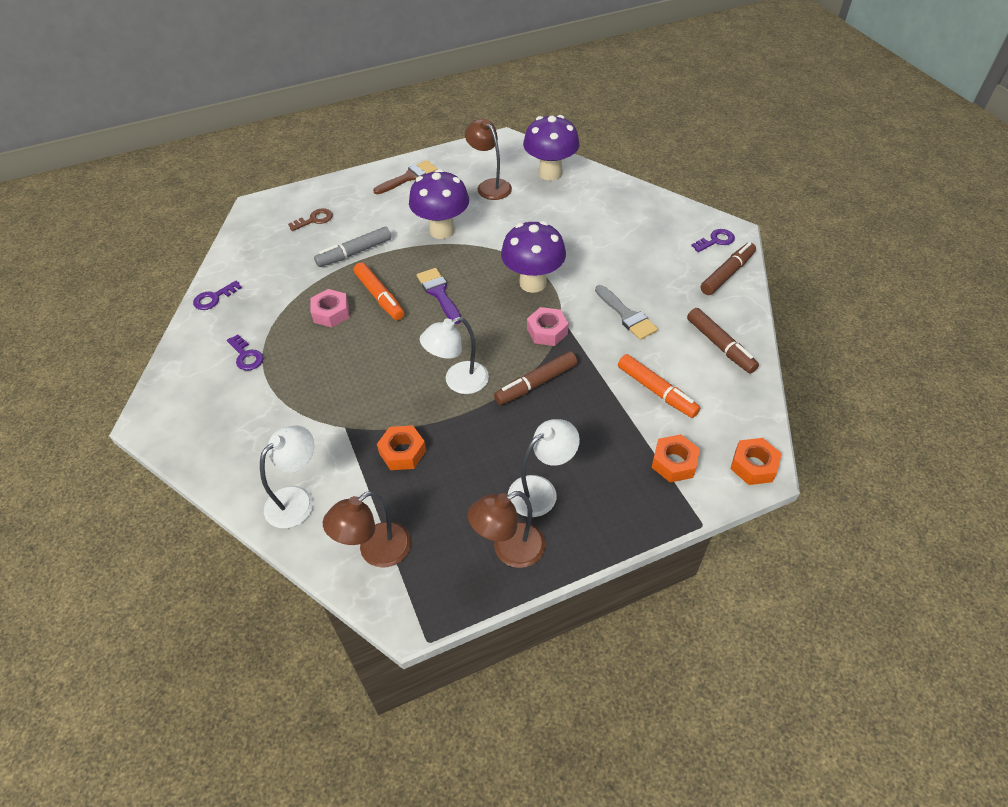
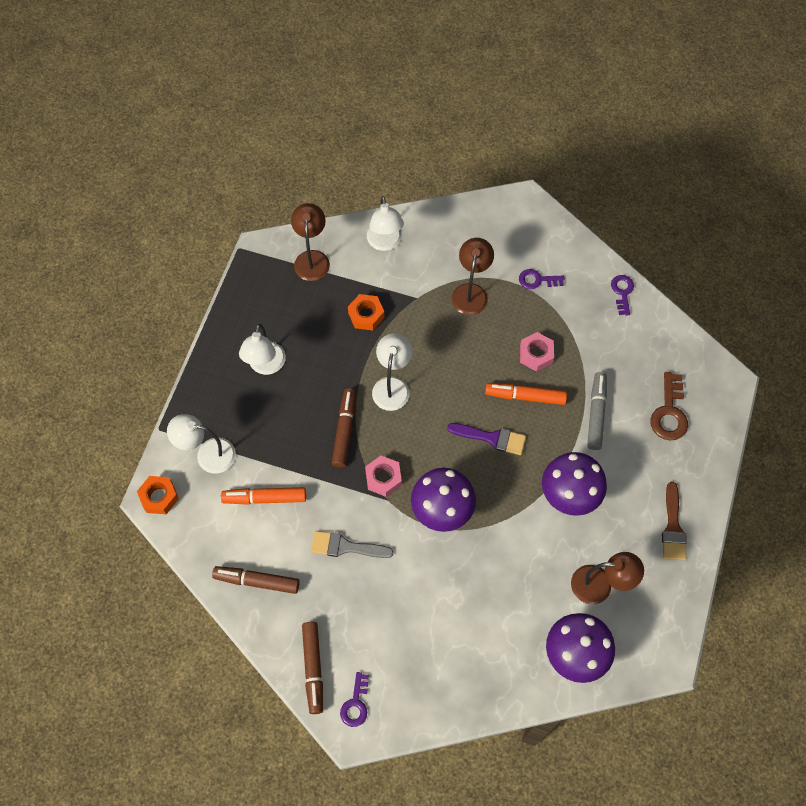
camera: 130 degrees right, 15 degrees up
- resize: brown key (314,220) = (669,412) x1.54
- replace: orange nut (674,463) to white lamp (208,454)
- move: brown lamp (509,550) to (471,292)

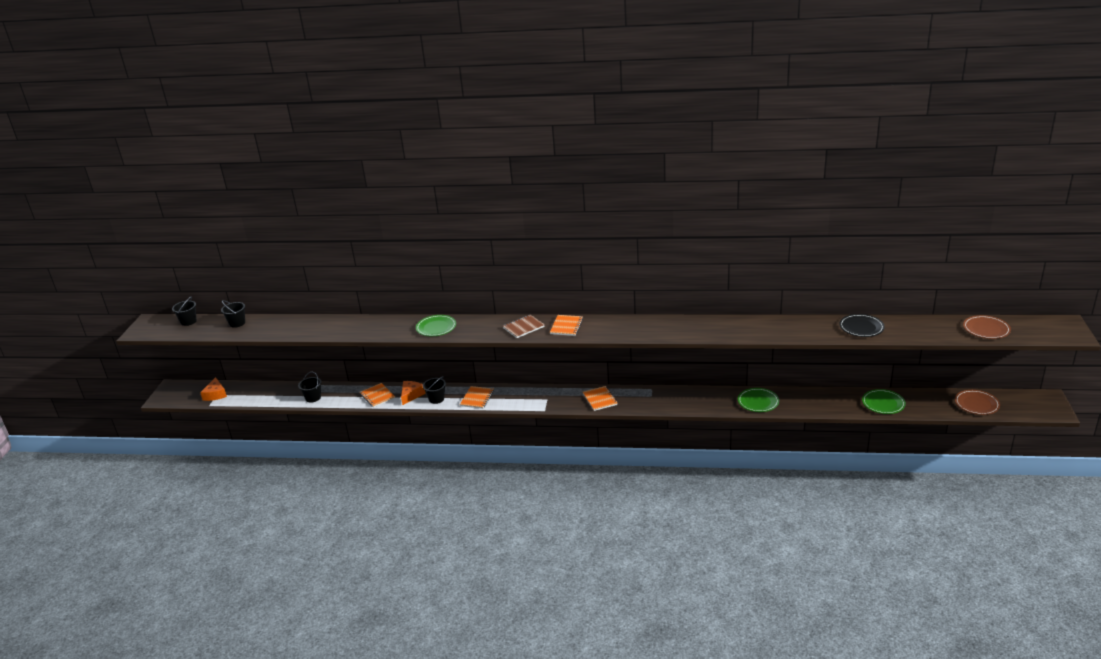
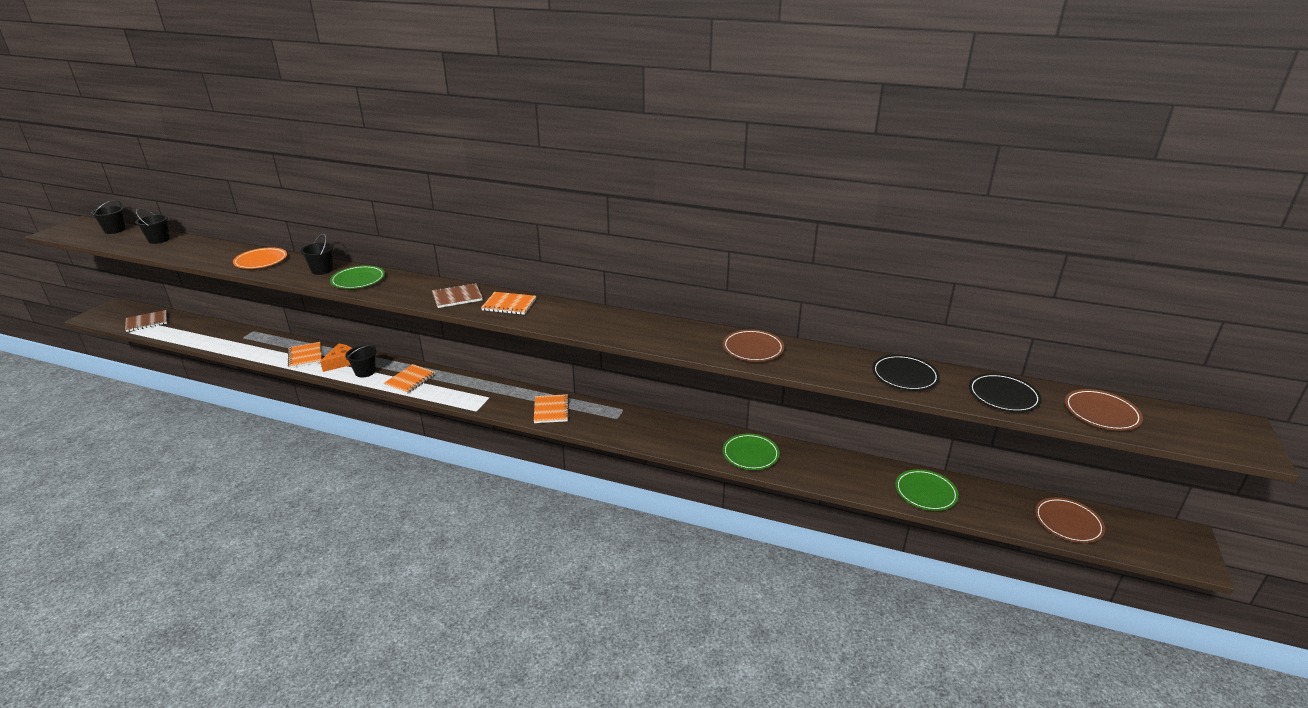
camera: 10 degrees right, 0 degrees up
- rotate: orange notebook (566,326) = (509,305) 75 degrees clockwise
- move: black bucket (313,398) to (322,270)
- replace: orange cheese (215,394) to brown notebook (147,322)
- insert: orange plate (261,261)
- insert: brown plate (753,348)
- insert: black plate (1003,396)

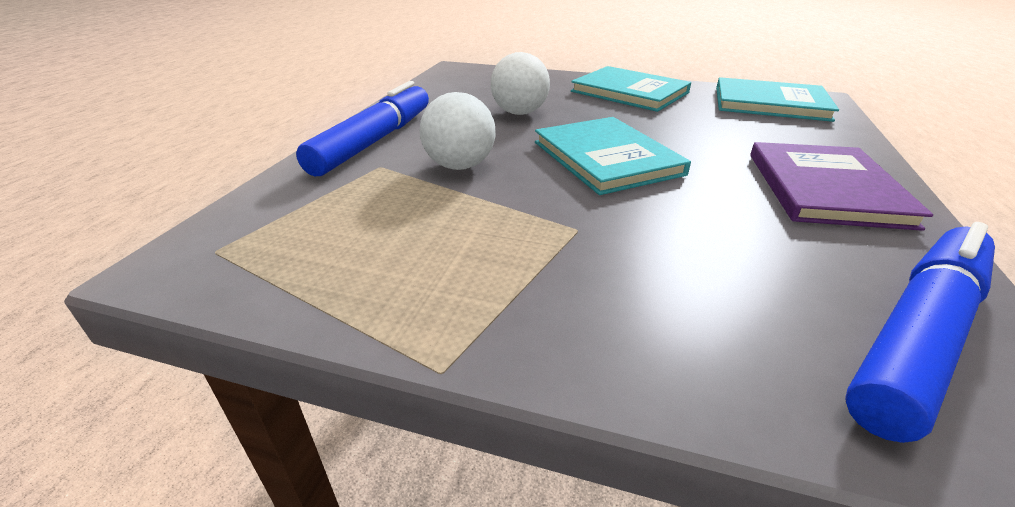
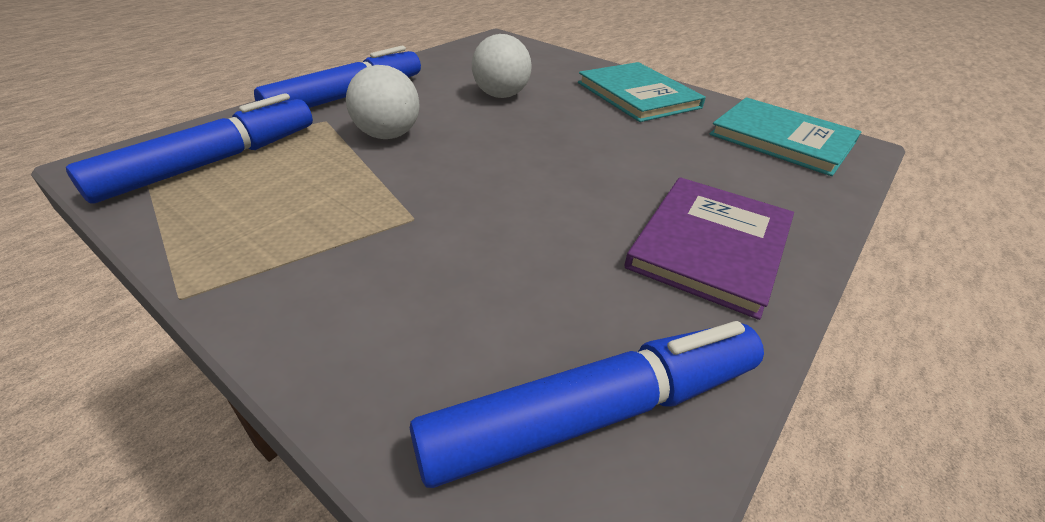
camera: 20 degrees right, 5 degrees up
- delete: turquoise book (606,158)
- insert: blue marker (212,162)

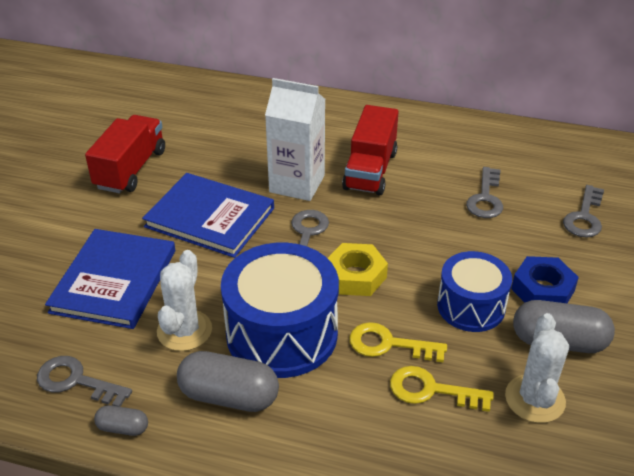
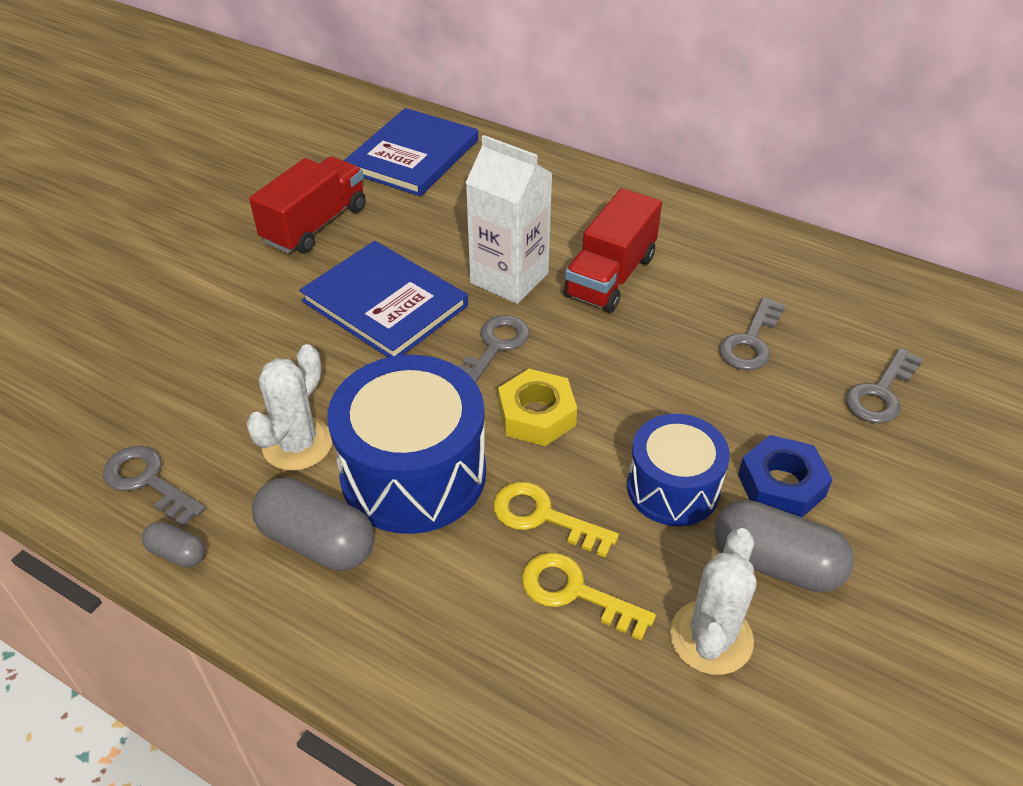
camera: 15 degrees right, 5 degrees up
- move: blue book (114,281) to (413,156)

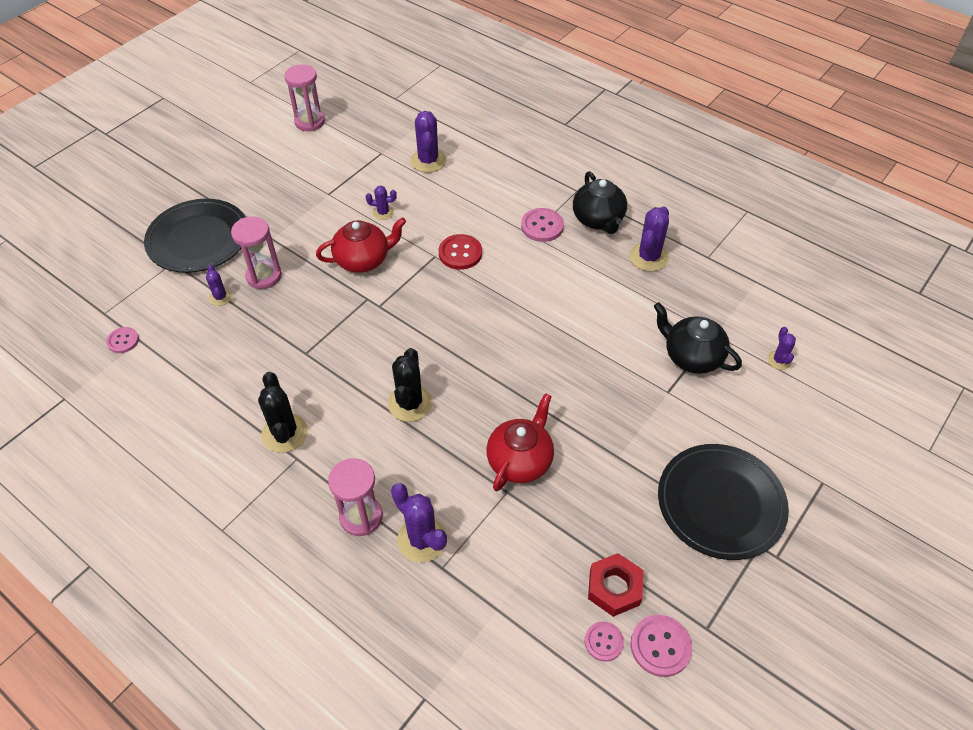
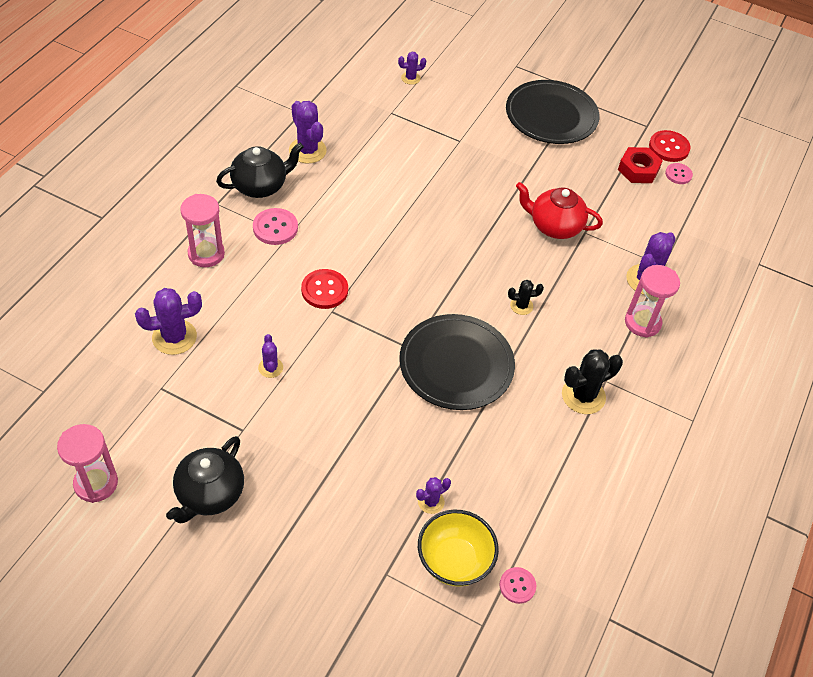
camera: 105 degrees left, 0 degrees up
- move: black plate (198,239) to (456,364)
- rotate: purple cactus (648,257) = (307,150) 45 degrees clockwise
- move: pink hourglass (264,276) to (206,254)
- delete: red teapot (363,260)
- move: black teapot (691,357) to (209,494)
- resize: black cactus (410,403) = (521,306) x0.56
- recolor: pink button (660,646) to red button (669,147)
- insert: yellow bowl (454,561)

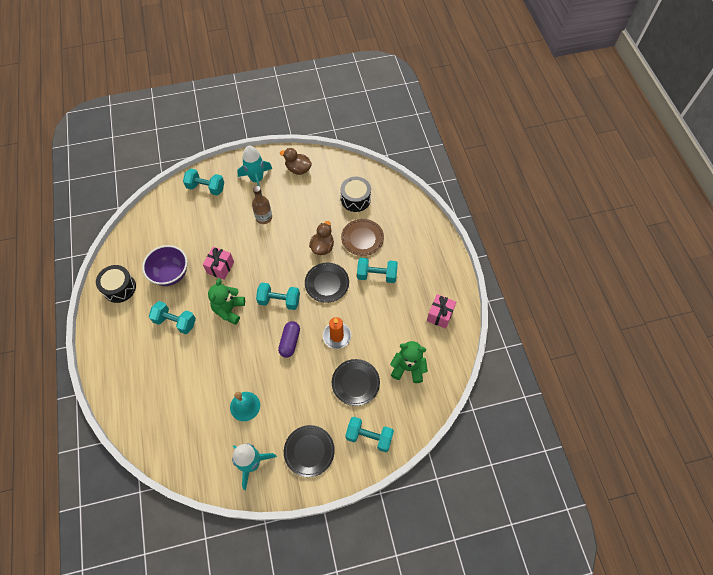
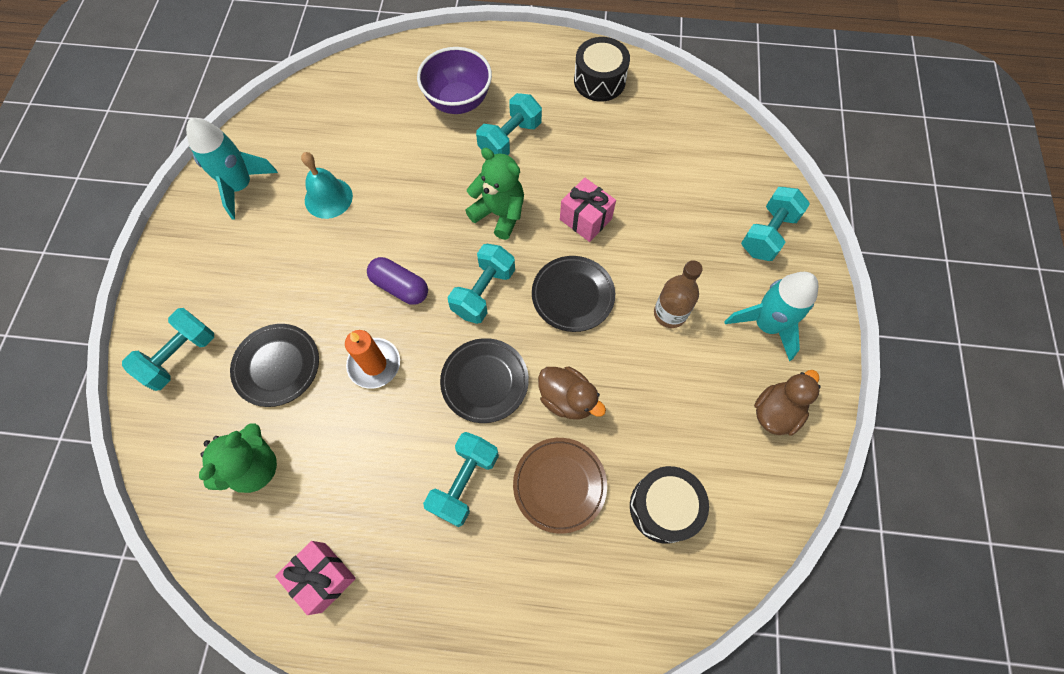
camera: 110 degrees right, 5 degrees up
- move: purple bowl (171,274) to (458,102)
- move: black plate (309,451) to (573,295)

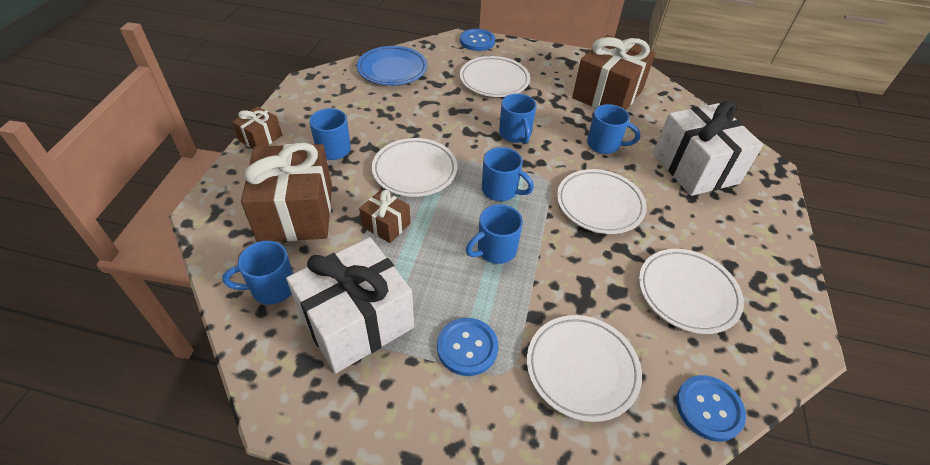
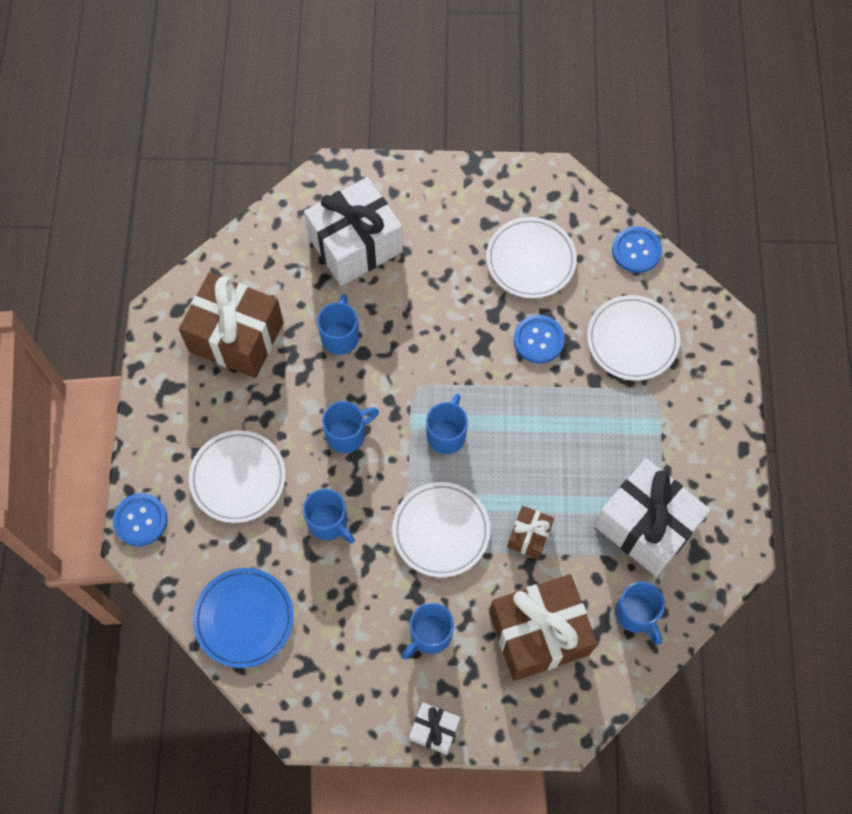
camera: 100 degrees left, 20 degrees up
- recolor: brown gift (260,138) to white gift (434,730)
- delete: white plate (599,204)
- move: blue mug (495,250) to (329,523)
- move: blue button (467,347) to (538,340)

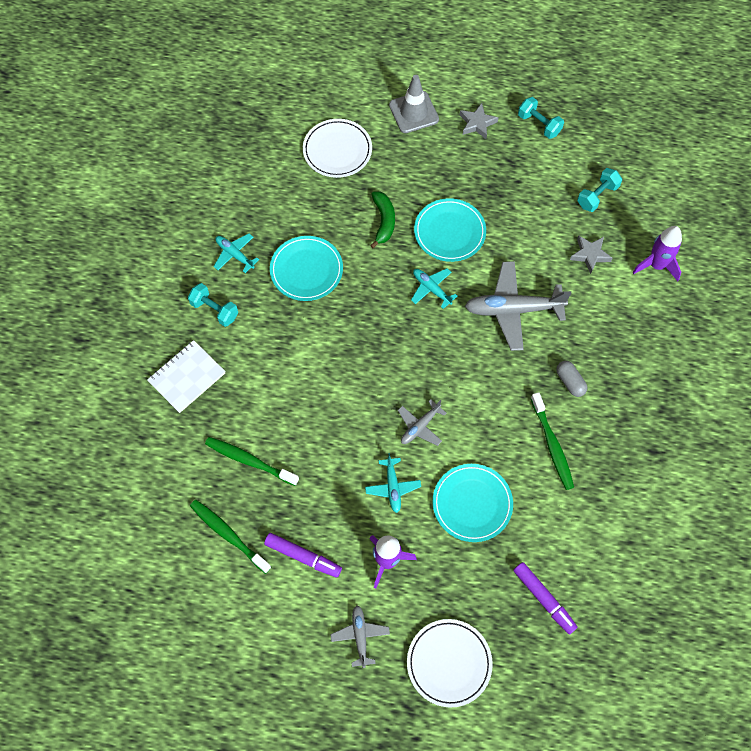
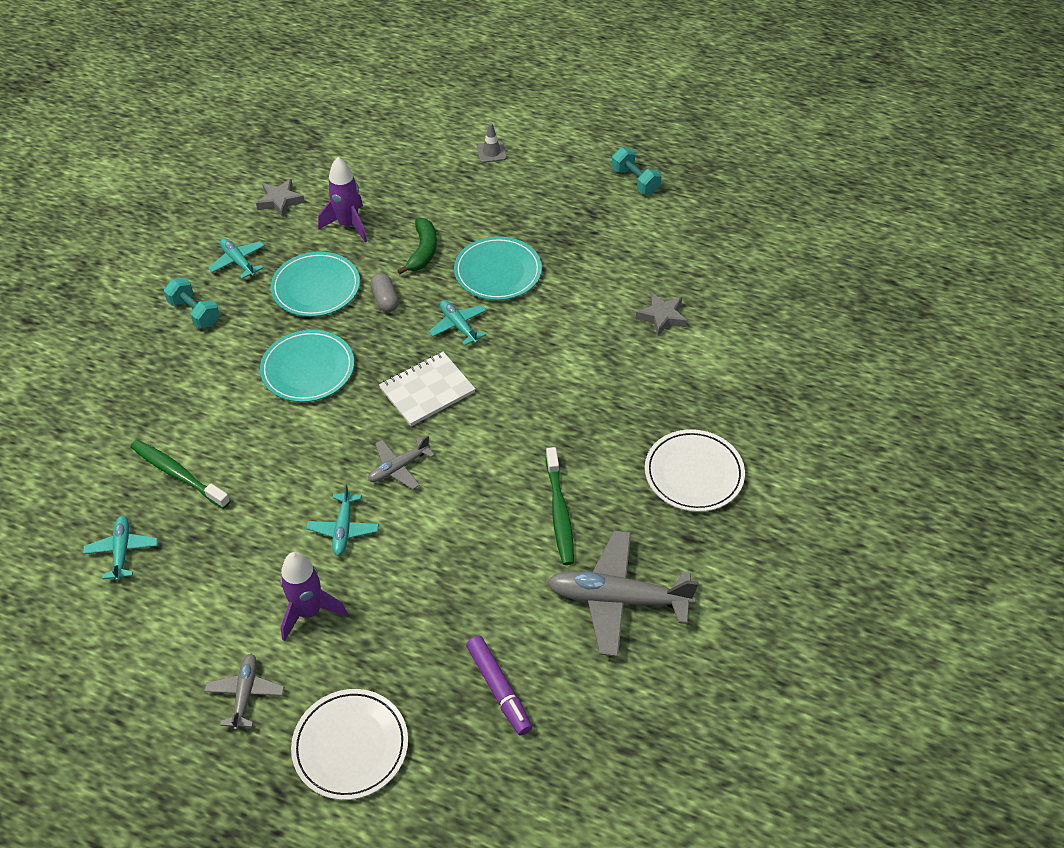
camera: 10 degrees right, 15 degrees down
- resize: grey traffic cone (413,112) = (491,152) x0.56
- move: grey star (477,123) to (280,201)
- move: white plate (337,150) to (694,473)
- delete: turquoise dumbbell (597,196)
- move: purple rocket (656,265) to (348,225)
- move: grey plane (513,309) to (617,599)
- move: white notebook (187,377) to (427,390)
- move: grey capsule (570,382) to (385,300)
- move: turquoise plate (472,503) to (308,369)
- replace: green toothbrush (228,535) to turquoise plane (122,551)
- delete: purple marker (303,557)

